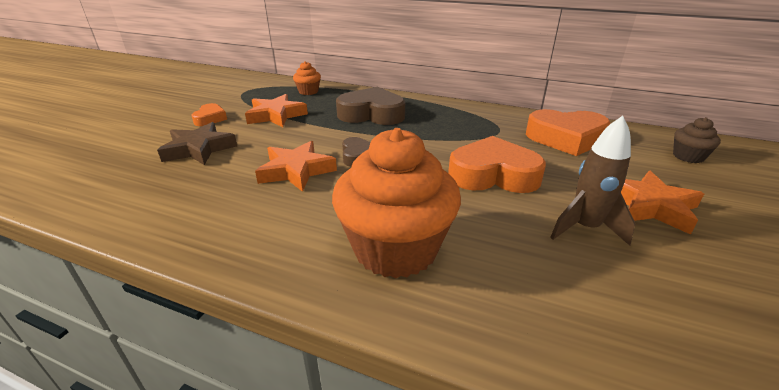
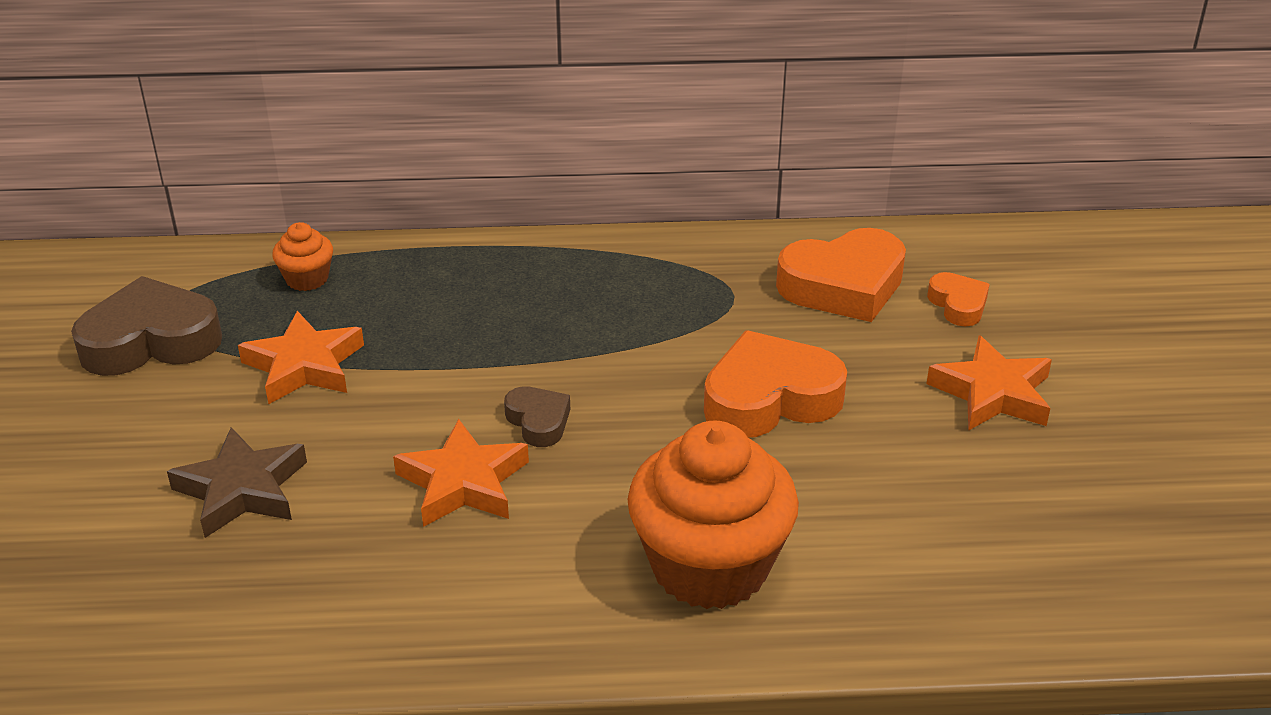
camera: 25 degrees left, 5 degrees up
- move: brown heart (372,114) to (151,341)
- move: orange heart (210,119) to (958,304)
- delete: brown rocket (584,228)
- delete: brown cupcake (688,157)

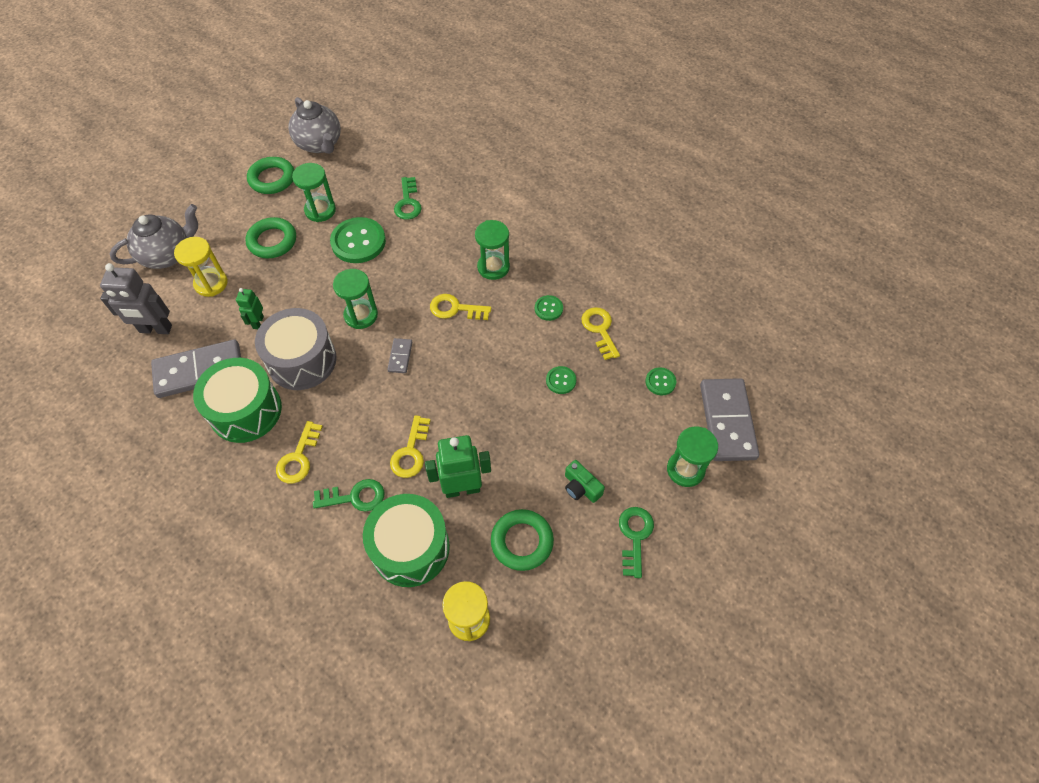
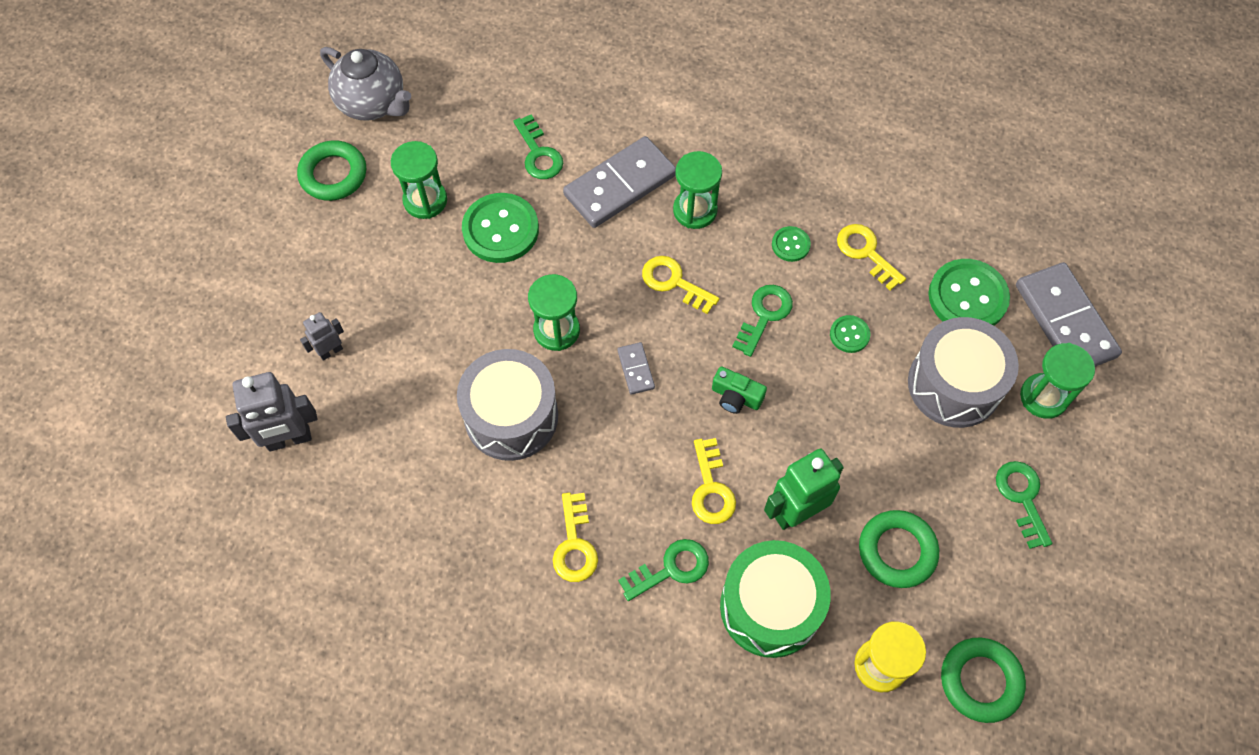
camera: 20 degrees left, 5 degrees up
- delete: grey teapot (167,255)
- move: green ring (272,241) to (980,681)
- replace: yellow hourglass (211,283) to grey robot (330,351)
- delete: green robot (258,322)
- rotate: yellow key (455,309) = (674,282) 45 degrees clockwise
- move: grey domino (199,371) to (620,185)
- delete: green drum (245,410)
- resize: green button (660,382) = (967,297) x2.00
- move: green camera (581,487) to (736,397)
- insert: green key (764,315)
- insert: grey drum (954,384)

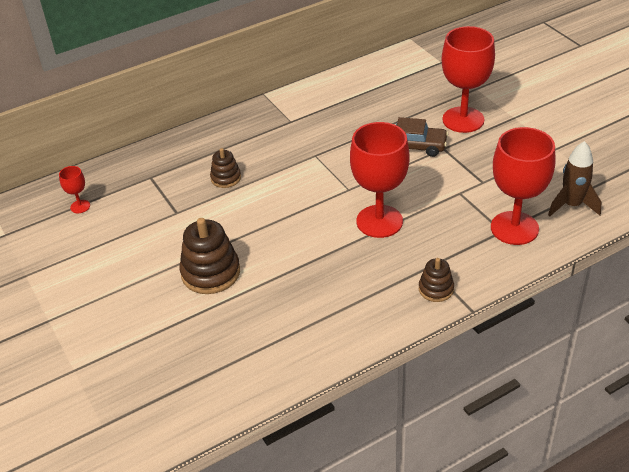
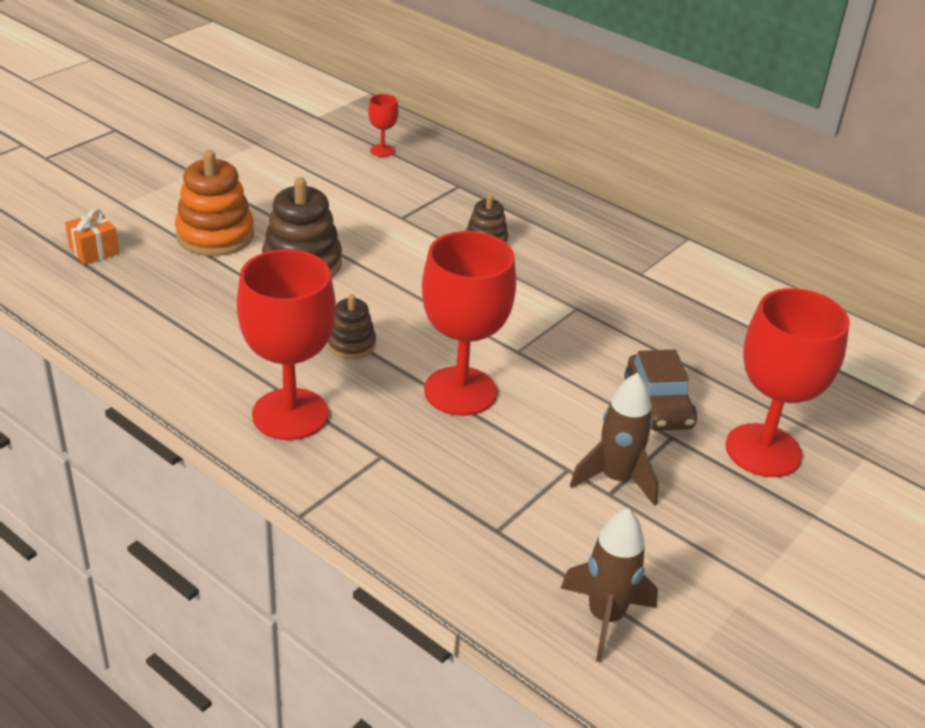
camera: 65 degrees right, 5 degrees down
- move: red goblet (514,228) to (290,414)
- move: brown stacking toy (436,289) to (351,344)
- insert: orange stacking toy (215,235)
- insert: orange gift (94,251)
- insert: brown rocket (616,479)

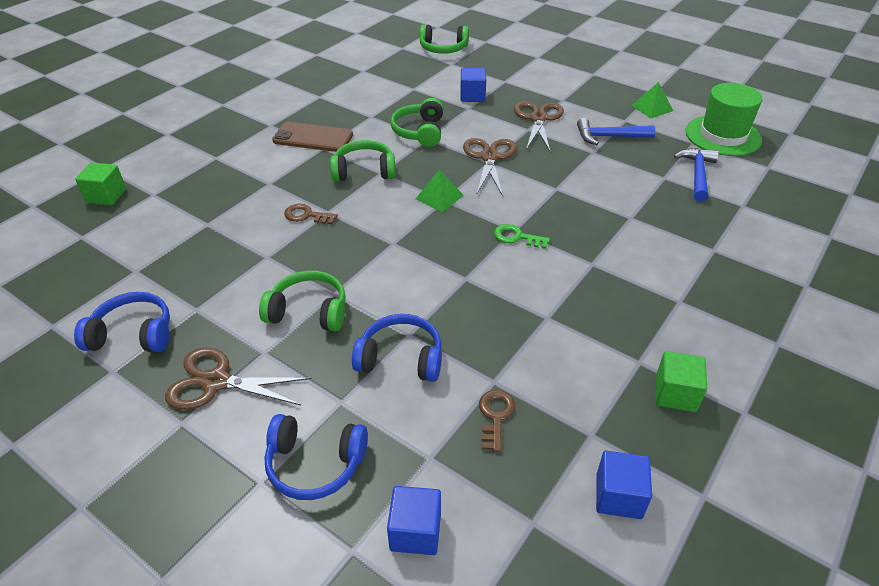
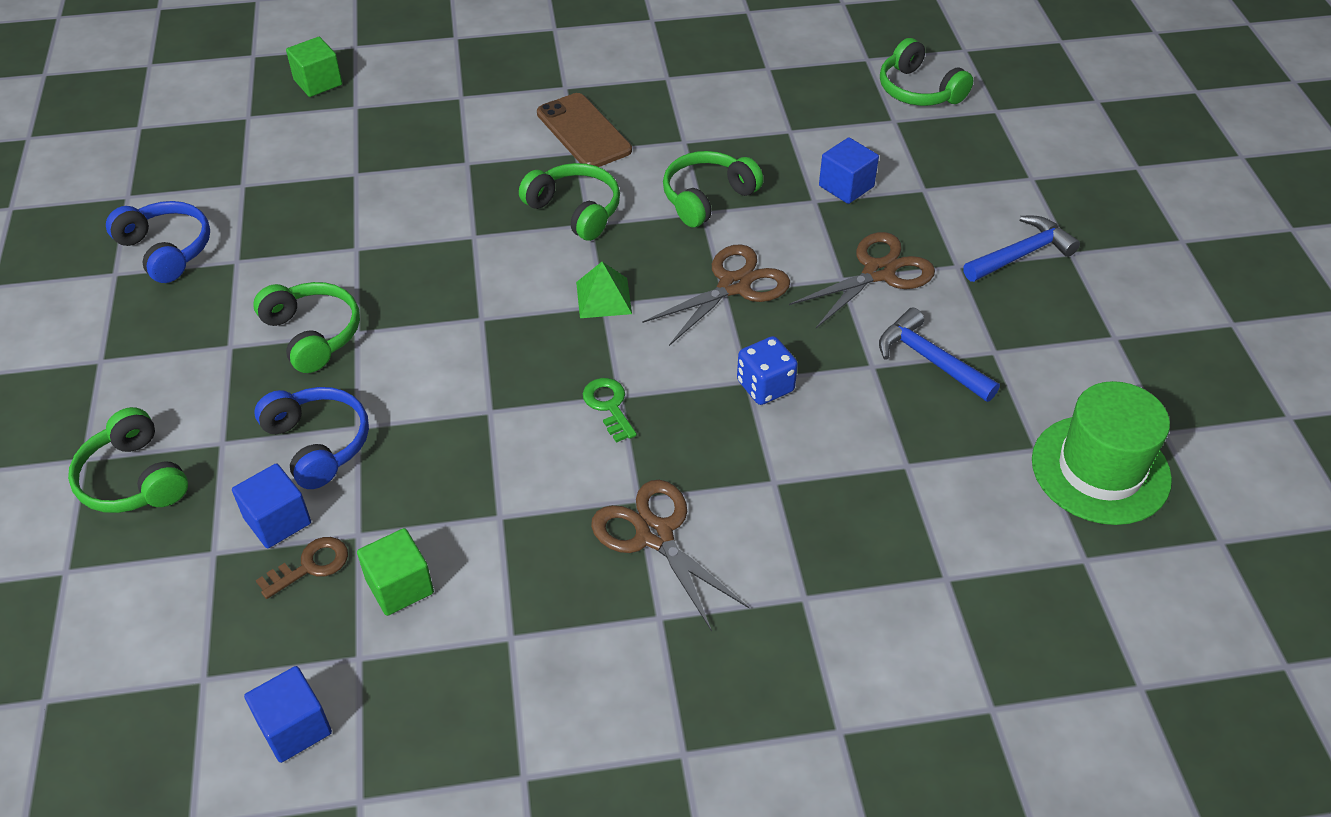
camera: 45 degrees right, 5 degrees up
- delete: green pyramid (652,108)
- move: blue hammer (697,174) to (1022,254)
- delete: brown key (306,215)
- move: brown scissors (216,382) to (655,535)
- move: green cube (675,393) to (399,586)
- recolor: blue headphones (315,464) to green headphones (133,479)
- move: blue cube (415,531) to (277,521)
- insert: blue dice (765,386)

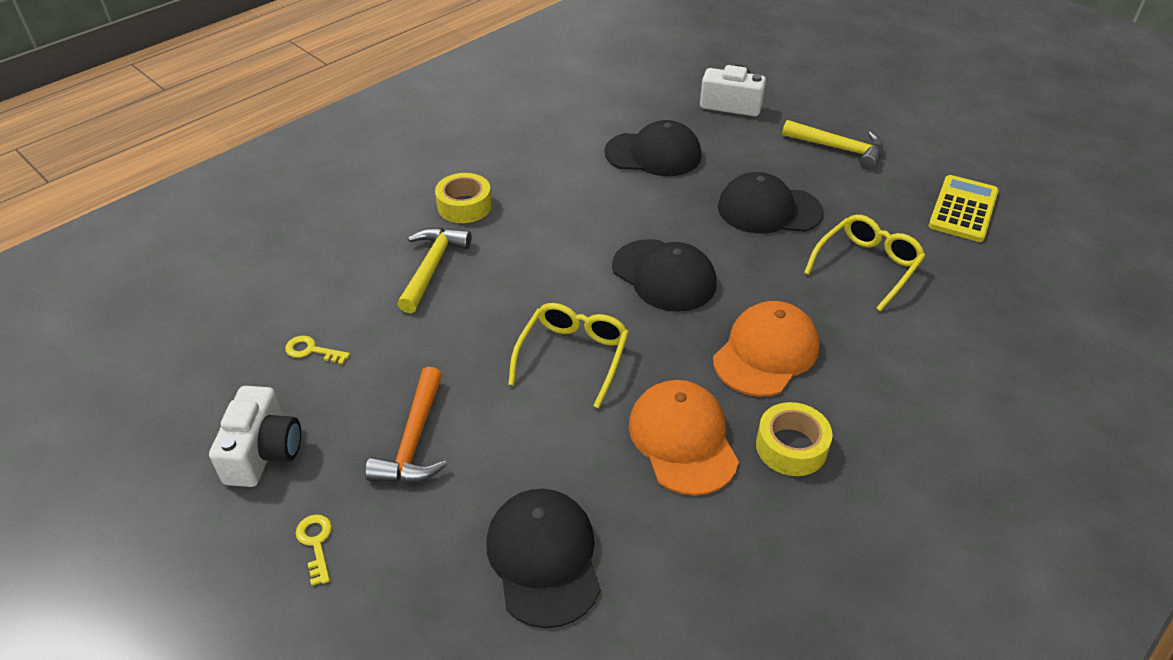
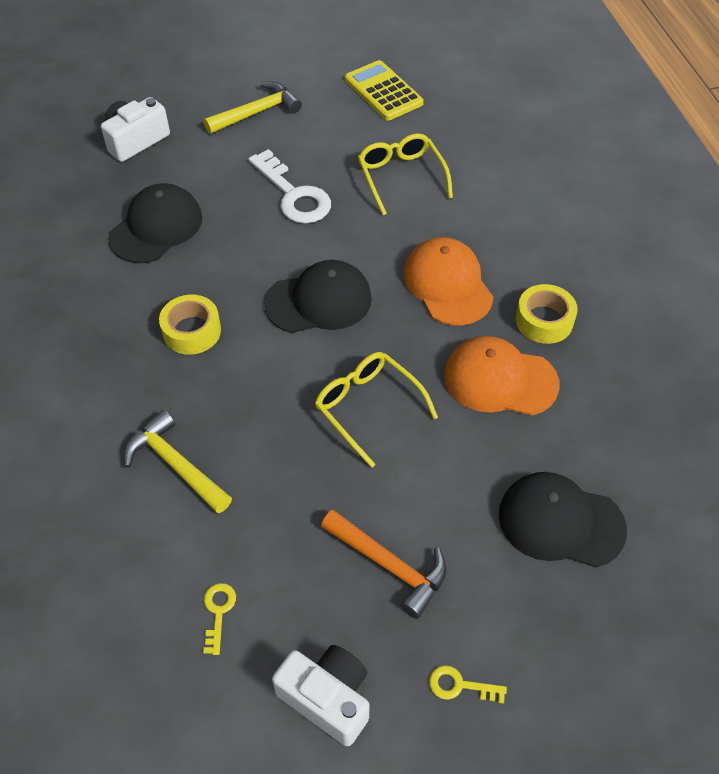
camera: 60 degrees left, 10 degrees up
- replace: black cap (769,210) to white key (294,195)
- move: yellow tape (464,206) to (192,331)
- rotate: yellow key (311,350) = (218,612) 135 degrees clockwise

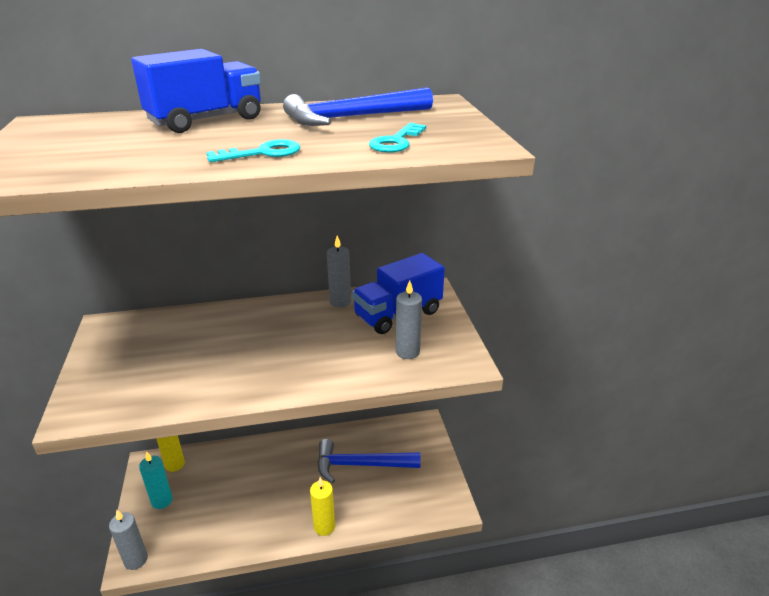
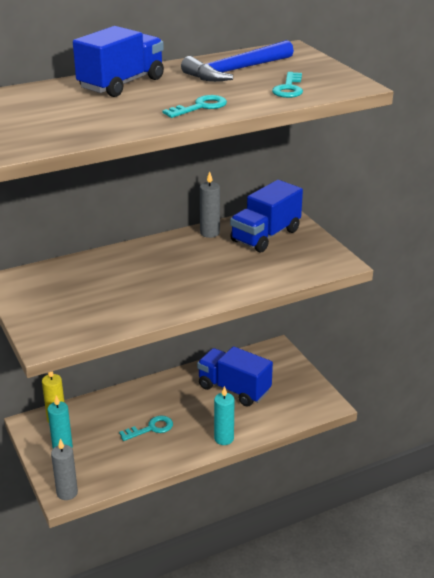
camera: 15 degrees left, 0 degrees up
- delete: grey candle (407,352)
- replace: blue hammer (361,465) to blue truck (234,389)
- recolor: yellow candle (324,526) to turquoise candle (224,439)
- insert: turquoise key (151,428)

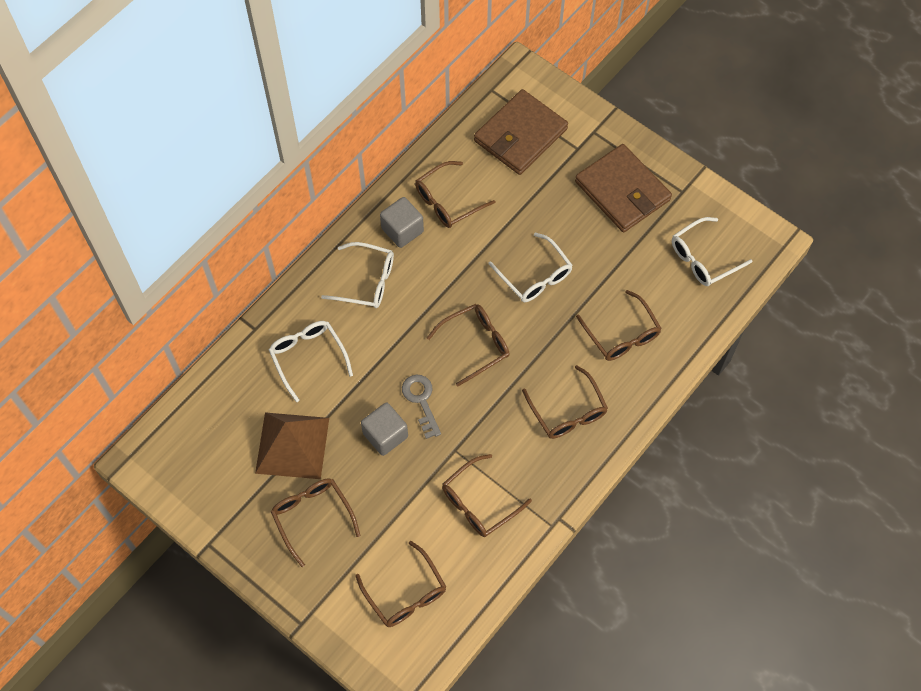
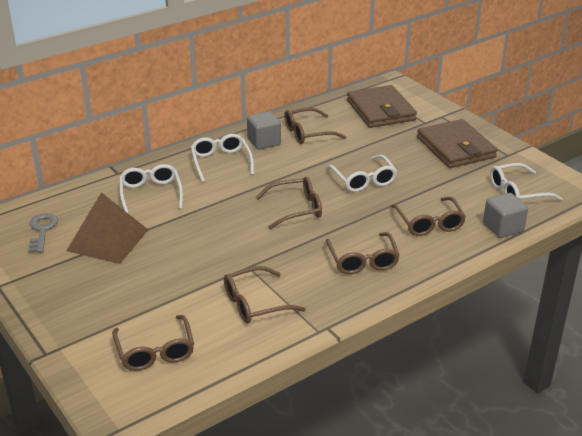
camera: 15 degrees right, 30 degrees down
- rotate: brown wallet (520,135) = (380,110) 75 degrees counterclockwise
- rotate: white glasses (366,281) = (221,162) 135 degrees counterclockwise
- move: grey key (421,401) to (42,230)
- move: grey cube (385,435) to (503,227)
- delete: brown glasses (312,517)

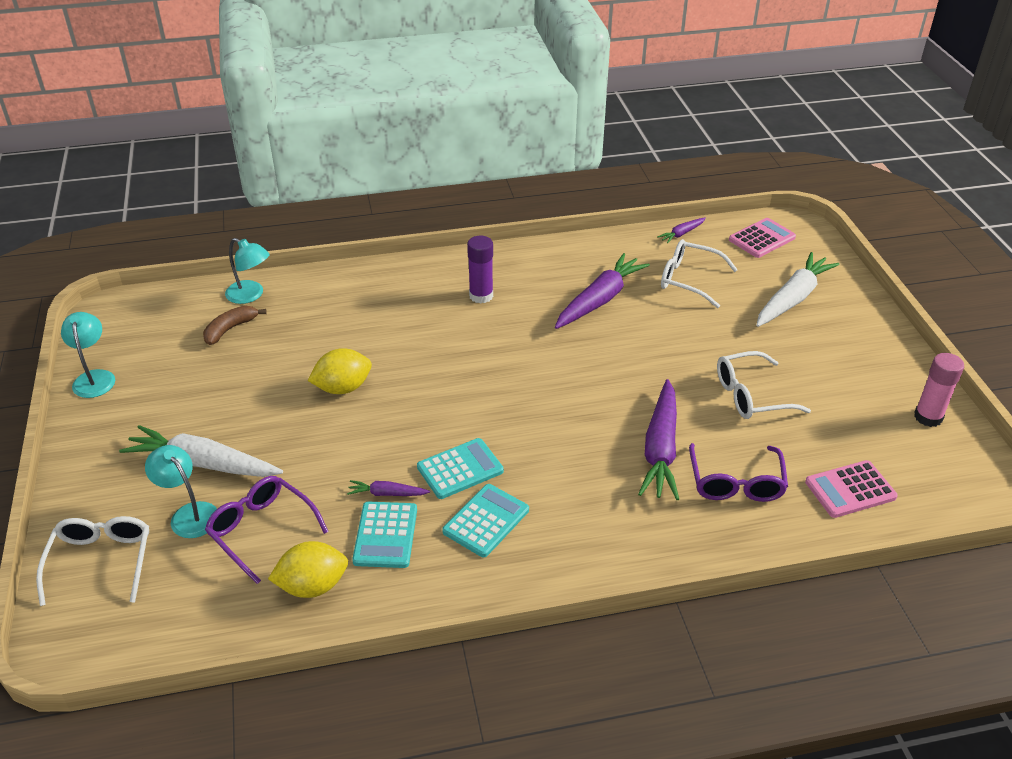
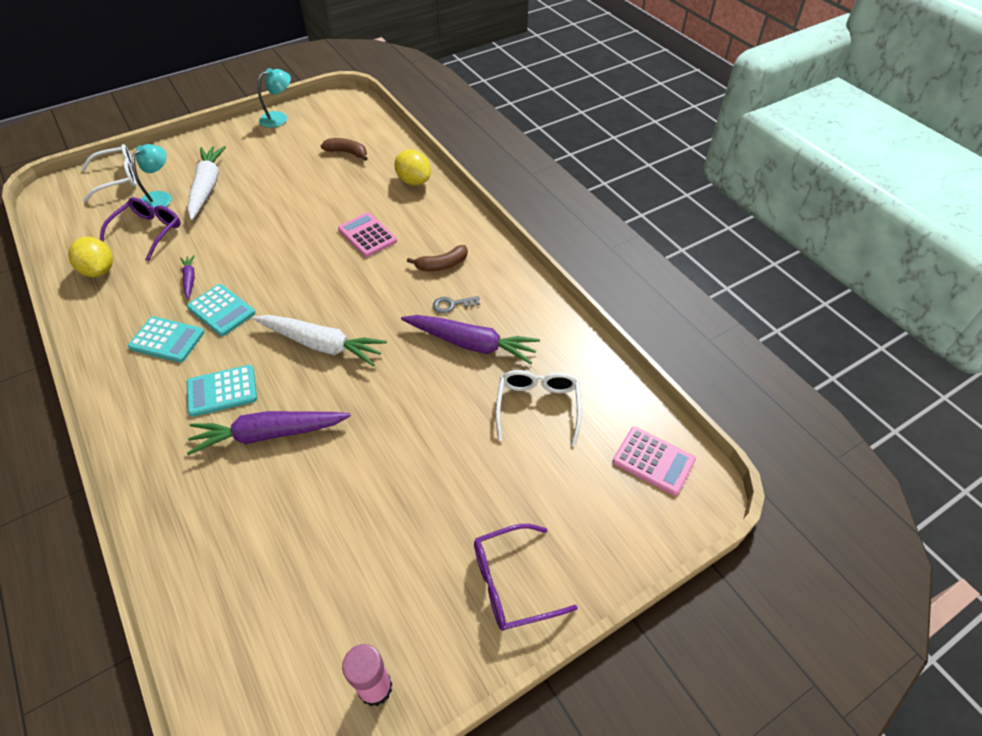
camera: 70 degrees right, 10 degrees up
- delete: purple carrot (681,233)
- replace: purple glue stick (481,296) to brown banana (442,265)
- delete: turquoise lamp (251,295)
- move: white carrot (793,298) to (321,345)
- move: yellow lemon (343,388) to (414,181)
- delete: white glasses (751,395)
- move: purple glasses (736,483) to (511,583)
- move: pink calculator (850,490) to (367,235)
- move: turquoise calculator (385,535) to (222,391)
- insert: grey key (452,305)

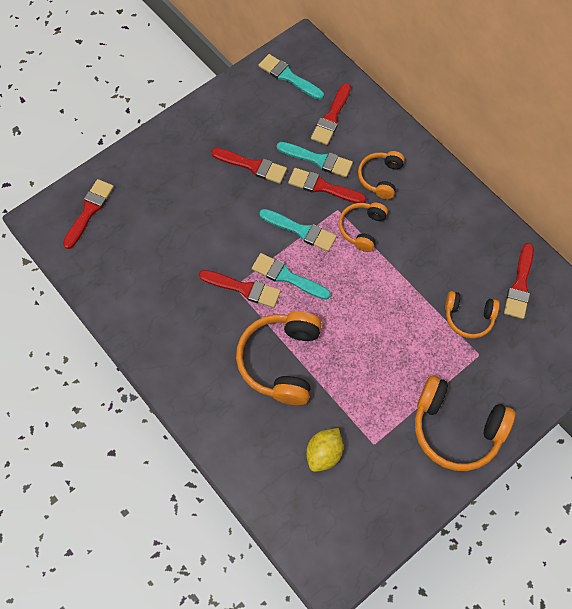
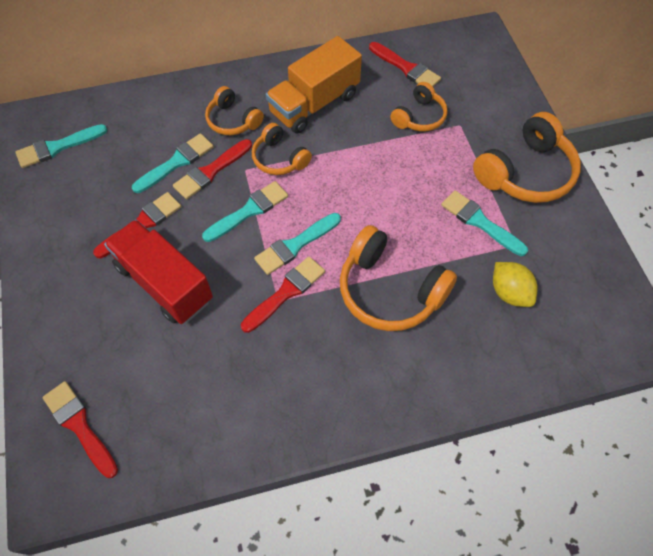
camera: 65 degrees left, 5 degrees down
- delete: red brush (331,117)
- insert: orange truck (314,104)
- insert: turquoise brush (480,222)
- insert: red truck (164,283)

